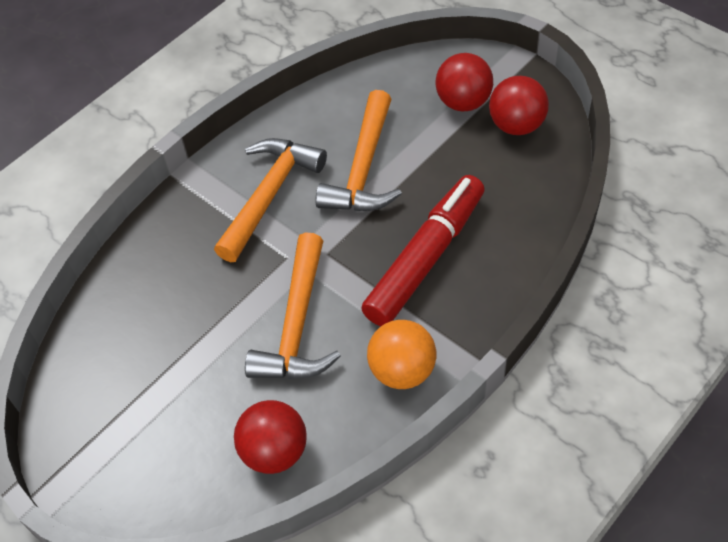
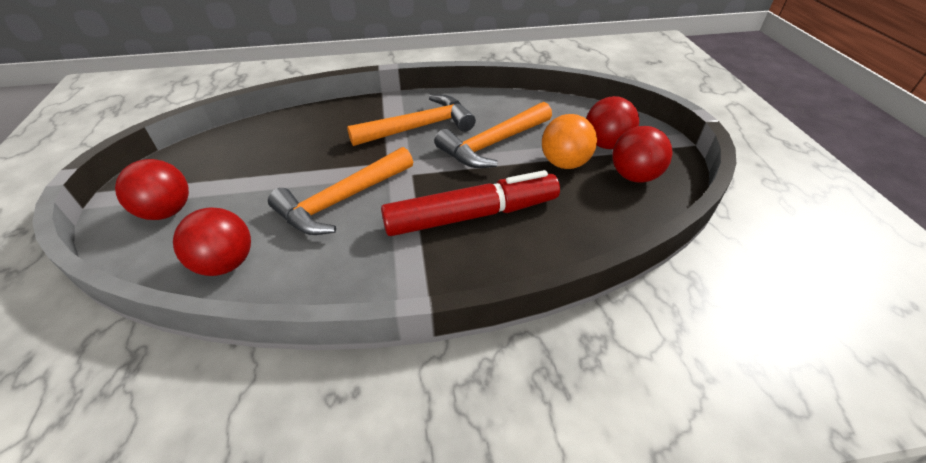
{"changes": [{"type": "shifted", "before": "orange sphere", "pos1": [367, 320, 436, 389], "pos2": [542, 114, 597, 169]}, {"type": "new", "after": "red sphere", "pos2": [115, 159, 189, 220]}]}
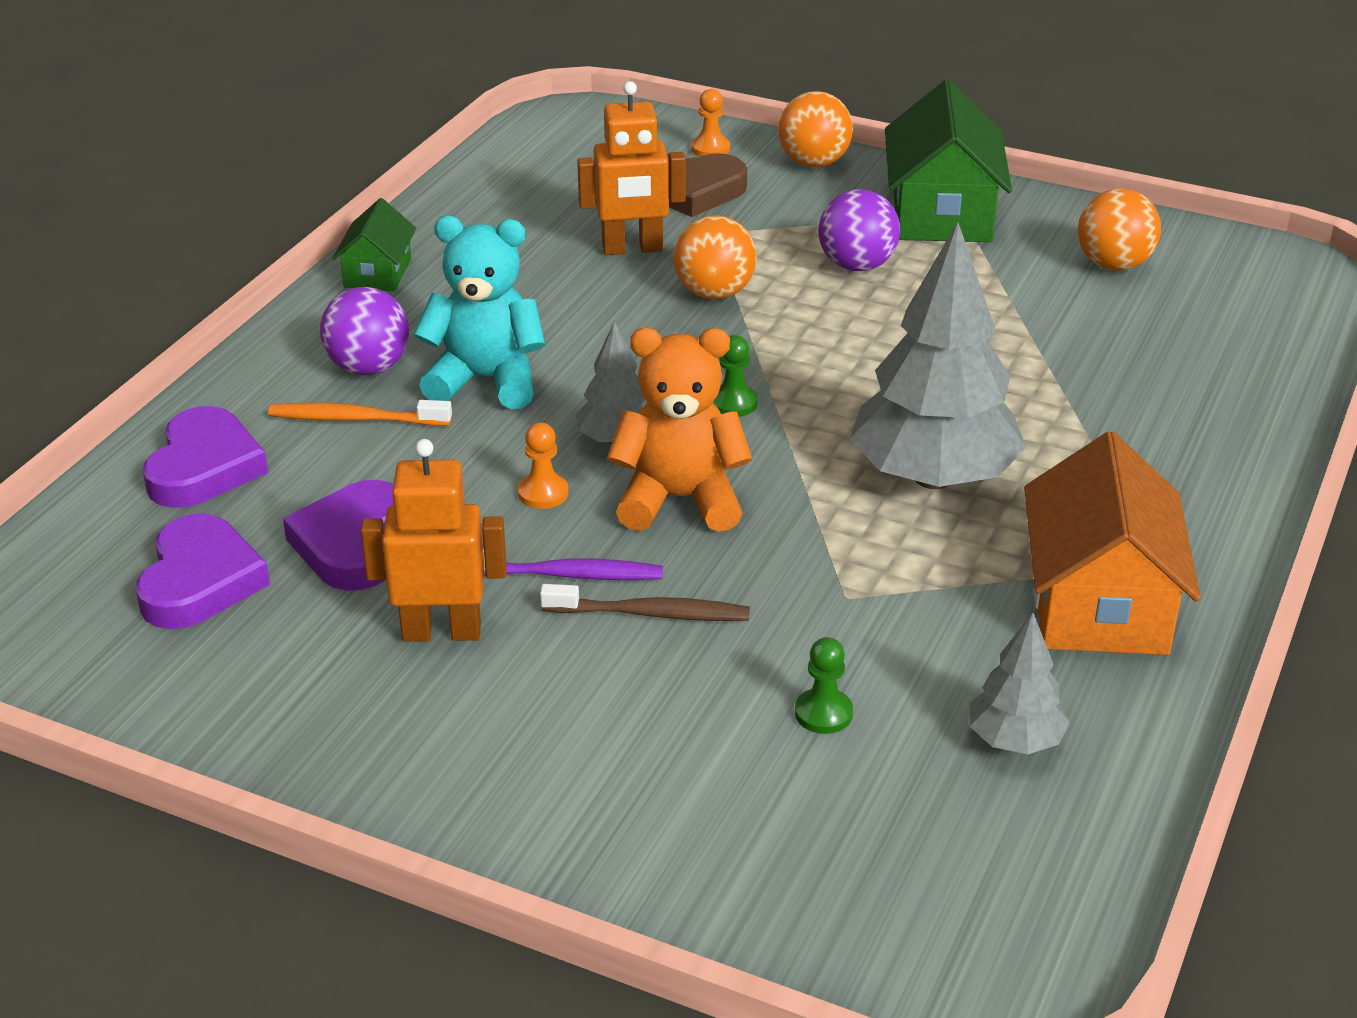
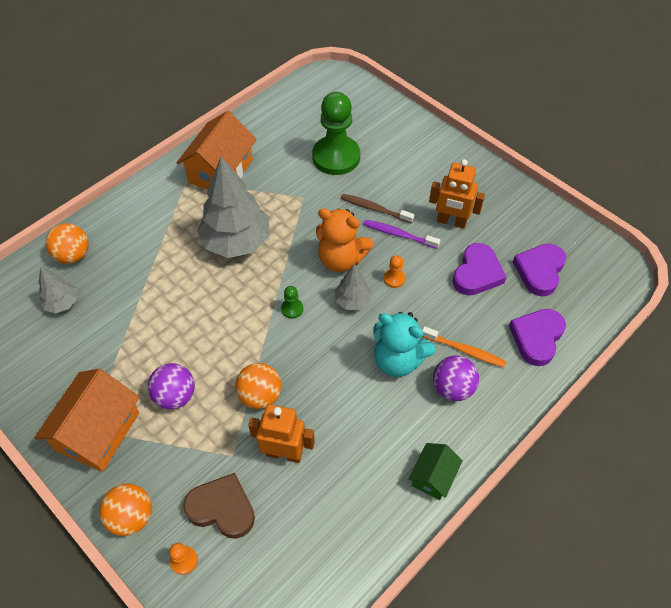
{"changes": [{"type": "scaled", "before": "leaf-green pawn", "pos1": [795, 637, 853, 734], "pos2": [312, 92, 360, 175], "scale": 2.5}, {"type": "repainted", "before": "leaf-green cottage", "after": "orange cottage", "pos1": [885, 80, 1012, 242], "pos2": [34, 369, 140, 472]}, {"type": "shifted", "before": "gray tree", "pos1": [969, 612, 1070, 754], "pos2": [39, 267, 77, 314]}, {"type": "shifted", "before": "orange sphere", "pos1": [1078, 188, 1161, 270], "pos2": [45, 223, 89, 264]}]}
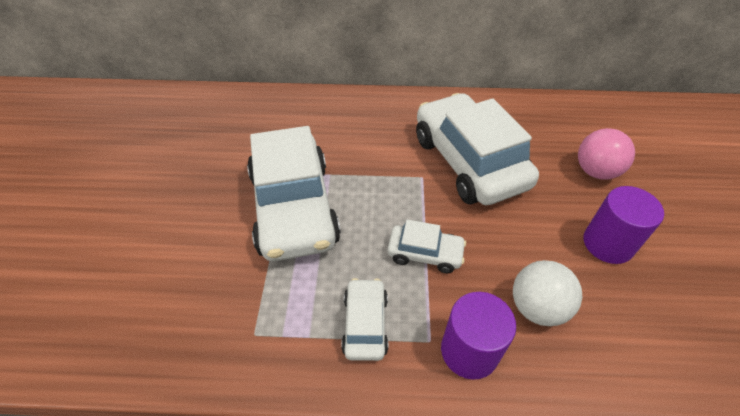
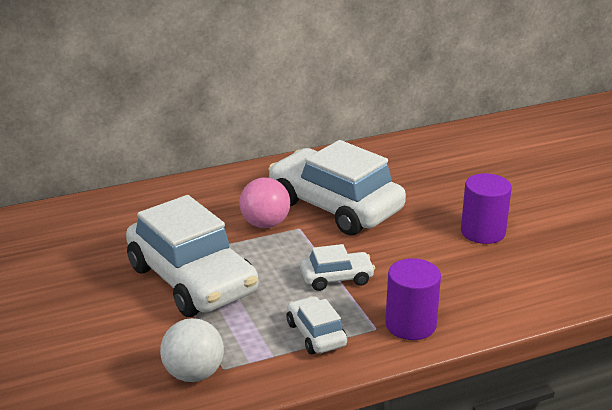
{"changes": [{"type": "shifted", "before": "white sphere", "pos1": [513, 260, 582, 326], "pos2": [160, 318, 224, 382]}, {"type": "shifted", "before": "pink sphere", "pos1": [578, 128, 635, 179], "pos2": [239, 178, 290, 228]}]}
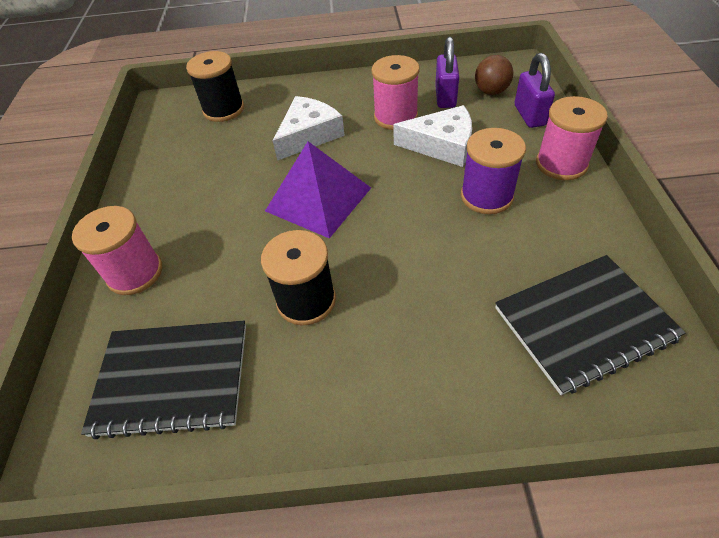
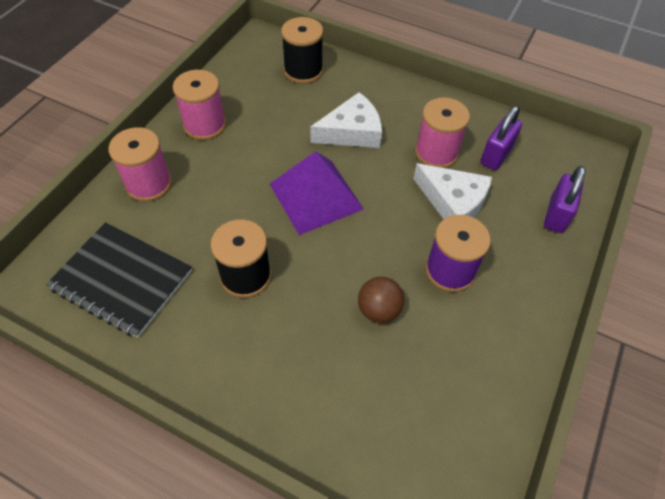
{"changes": [{"type": "shifted", "before": "brown sphere", "pos1": [475, 55, 513, 95], "pos2": [358, 277, 404, 323]}, {"type": "gone", "before": "black notebook", "pos1": [495, 255, 685, 395]}, {"type": "shifted", "before": "pink bobbin", "pos1": [536, 96, 608, 180], "pos2": [173, 70, 226, 140]}]}
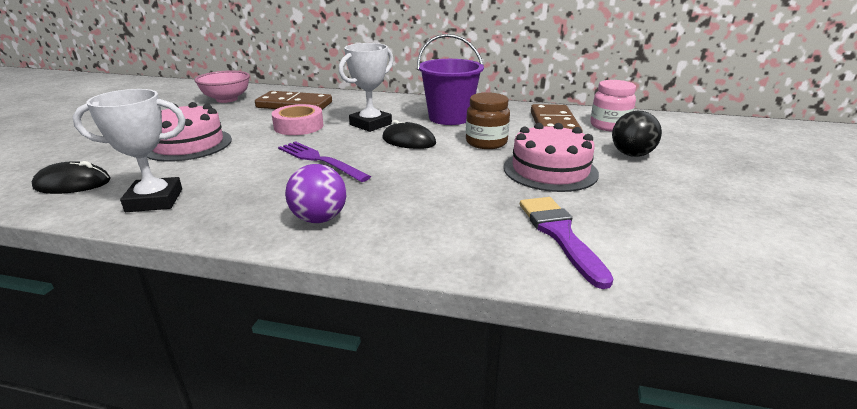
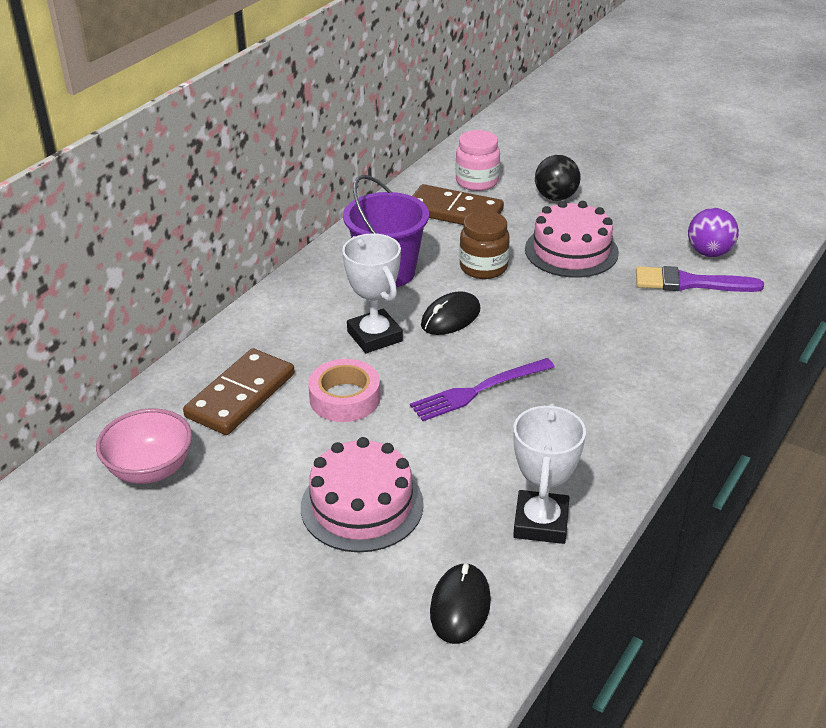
{"changes": [{"type": "shifted", "before": "royal purple sphere", "pos1": [285, 164, 346, 223], "pos2": [688, 208, 739, 257]}]}
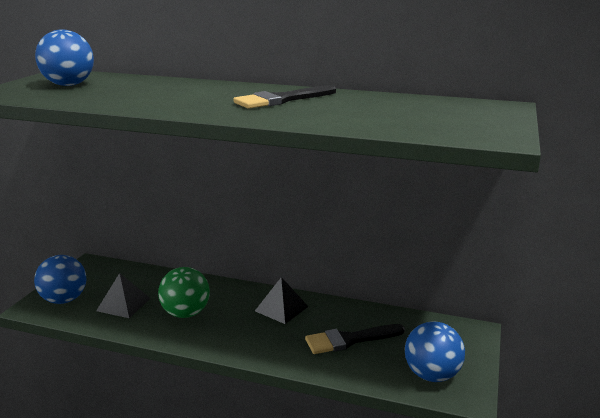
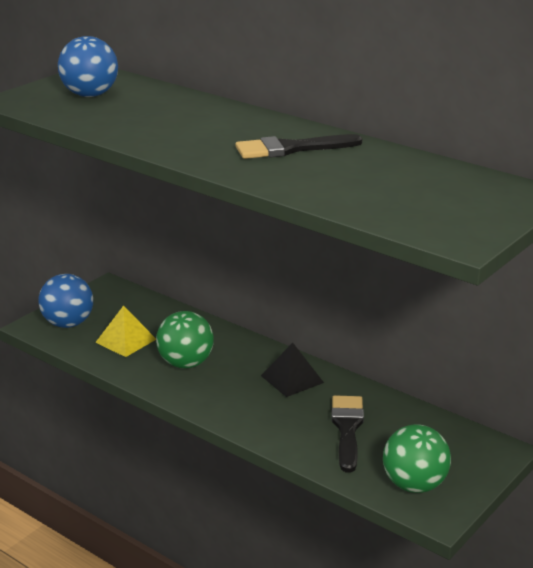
{"changes": [{"type": "repainted", "before": "black solid pyramid", "after": "yellow solid pyramid", "pos1": [96, 273, 151, 318], "pos2": [95, 305, 156, 357]}, {"type": "rotated", "before": "black paint brush", "pos1": [305, 324, 405, 354], "pos2": [331, 395, 364, 473], "turn": 90}, {"type": "repainted", "before": "cobalt sphere", "after": "leaf-green sphere", "pos1": [405, 321, 465, 382], "pos2": [383, 424, 451, 493]}]}
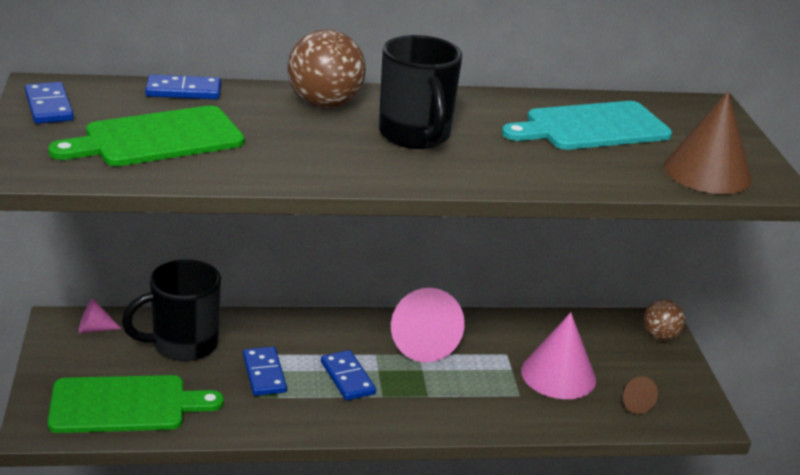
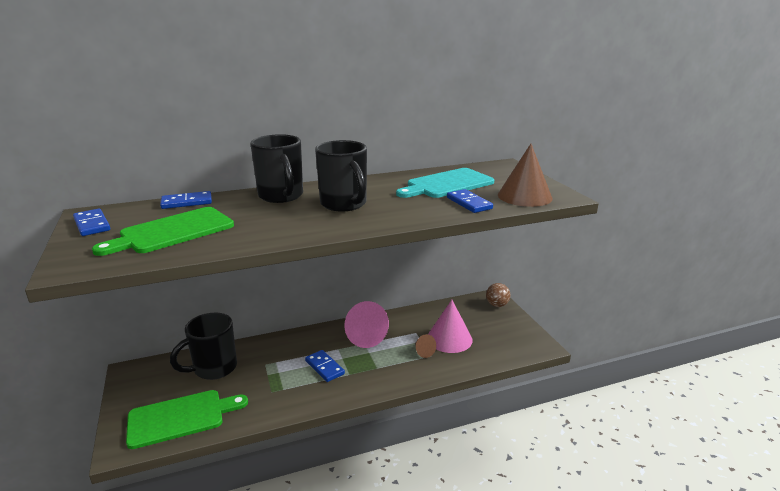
{"changes": [{"type": "gone", "before": "pink cone", "pos1": [78, 299, 121, 333]}, {"type": "shifted", "before": "cobalt domino piece", "pos1": [243, 347, 287, 396], "pos2": [447, 189, 493, 213]}, {"type": "swapped", "before": "brown sphere", "after": "black mug", "pos1": [287, 30, 366, 109], "pos2": [250, 134, 303, 203]}, {"type": "shifted", "before": "brown cone", "pos1": [623, 376, 658, 414], "pos2": [415, 334, 436, 358]}]}
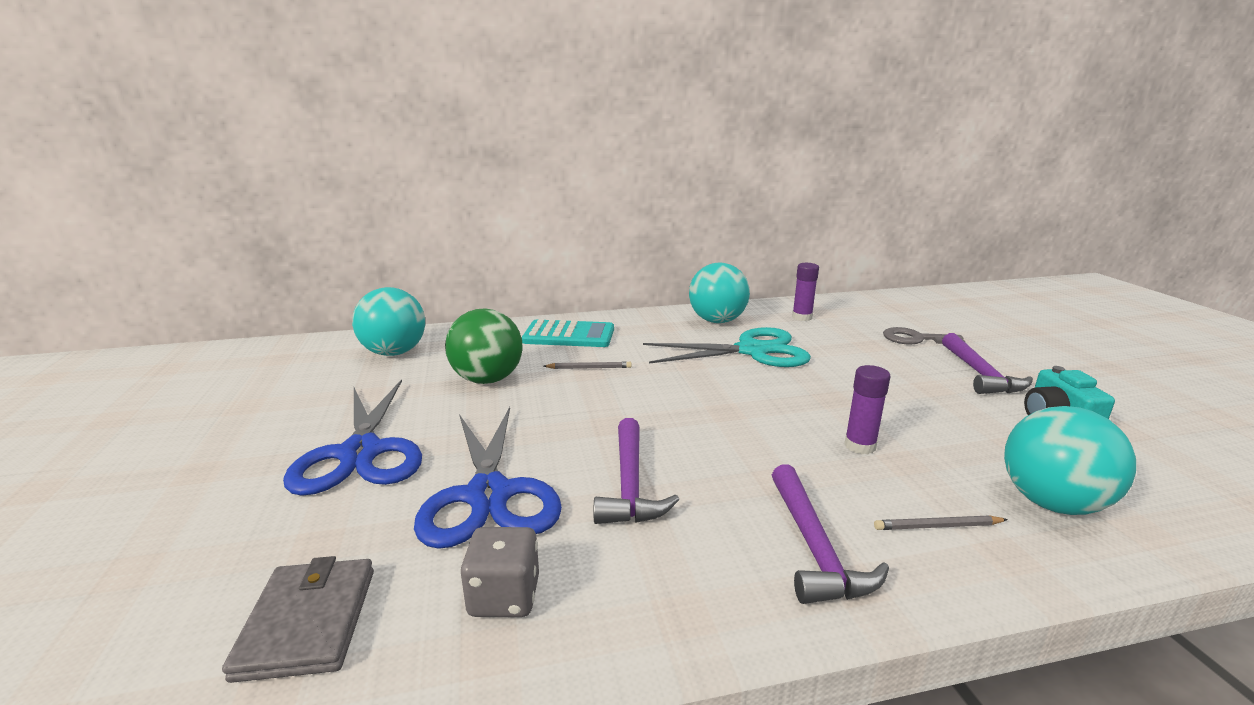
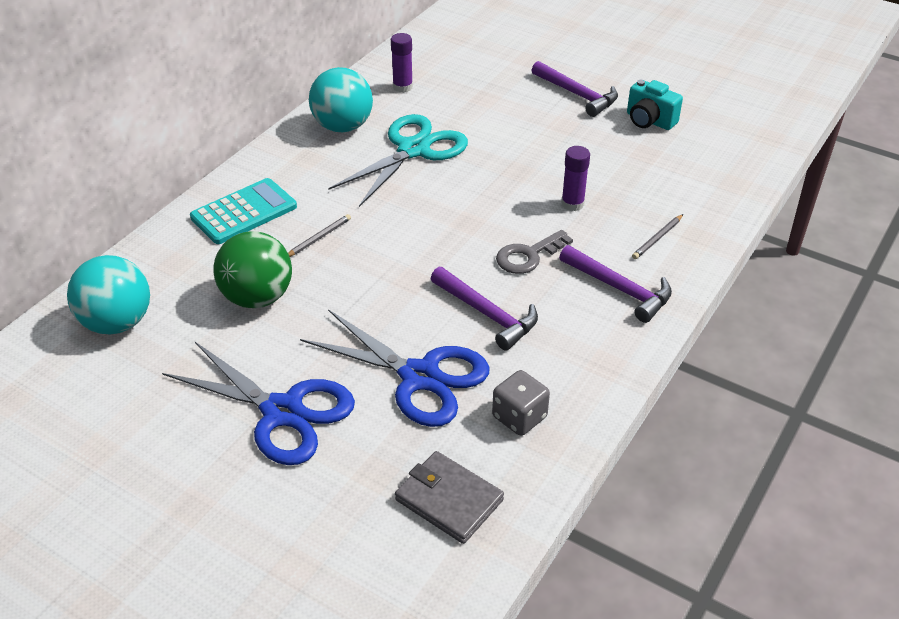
{"changes": [{"type": "shifted", "before": "gray latchkey", "pos1": [883, 327, 965, 345], "pos2": [496, 230, 573, 274]}, {"type": "gone", "before": "aqua sphere", "pos1": [1004, 406, 1136, 515]}]}
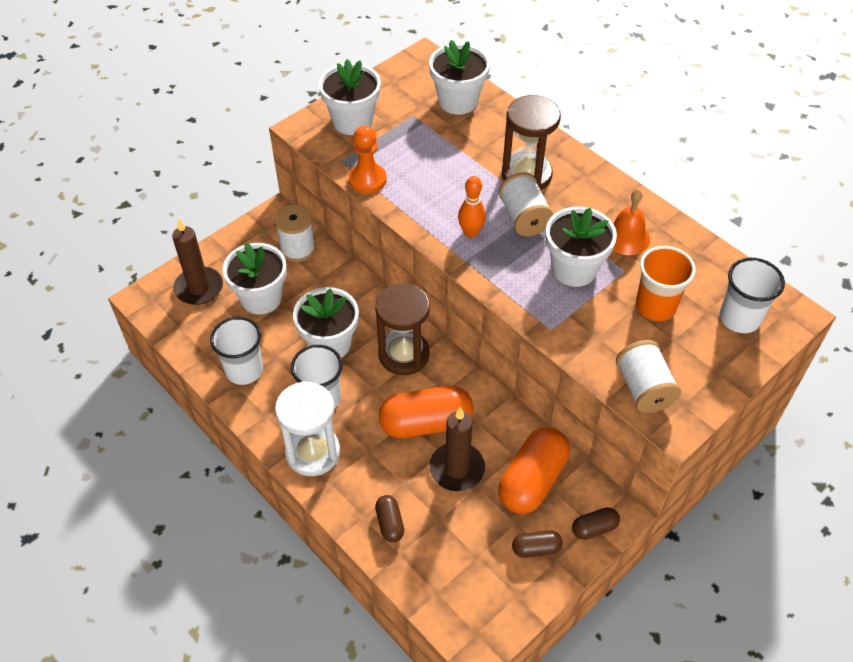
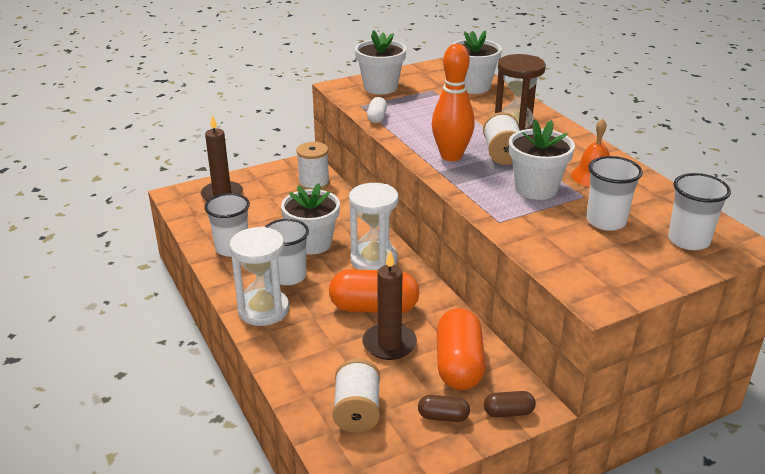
{"changes": [{"type": "gone", "before": "white plant pot", "pos1": [223, 242, 287, 315]}, {"type": "swapped", "before": "orange pawn", "after": "white pill shape", "pos1": [349, 126, 387, 194], "pos2": [367, 97, 387, 123]}, {"type": "repainted", "before": "brown sandglass", "after": "white sandglass", "pos1": [375, 283, 430, 375], "pos2": [349, 183, 399, 270]}, {"type": "gone", "before": "brown pill shape", "pos1": [375, 495, 404, 542]}, {"type": "scaled", "before": "orange bowling pin", "pos1": [458, 176, 486, 238], "pos2": [432, 44, 475, 161], "scale": 1.7}, {"type": "rotated", "before": "orange pill shape", "pos1": [498, 427, 570, 514], "pos2": [437, 308, 485, 390], "turn": -45}, {"type": "shifted", "before": "white bobbin", "pos1": [616, 340, 681, 413], "pos2": [333, 359, 380, 433]}, {"type": "repainted", "before": "orange beaker", "after": "white beaker", "pos1": [636, 246, 696, 321], "pos2": [586, 156, 643, 231]}]}
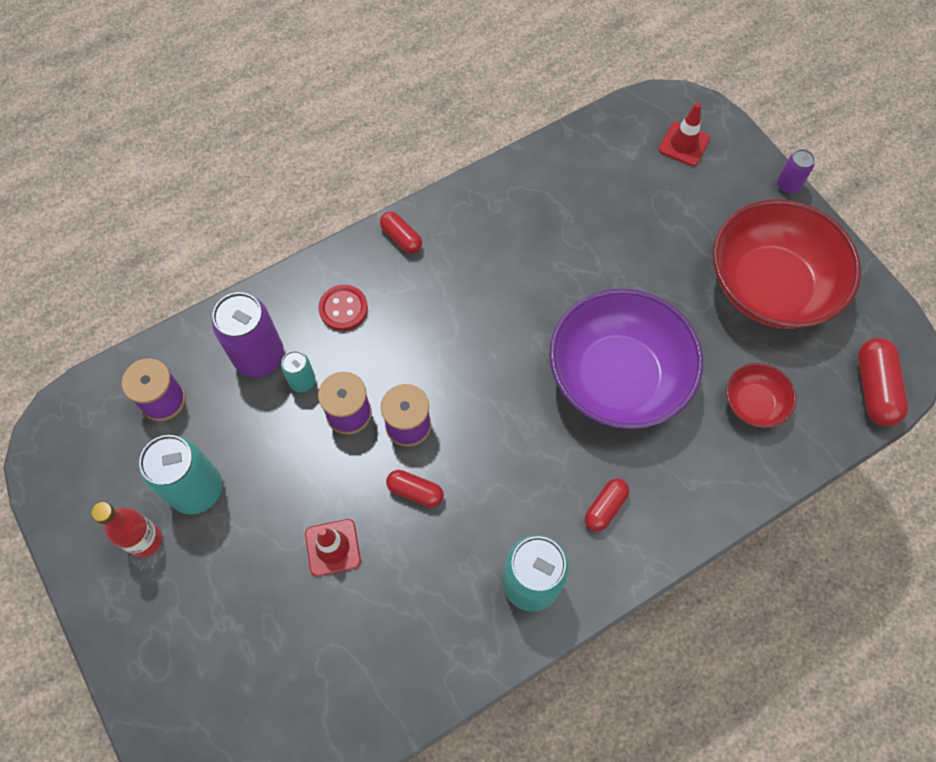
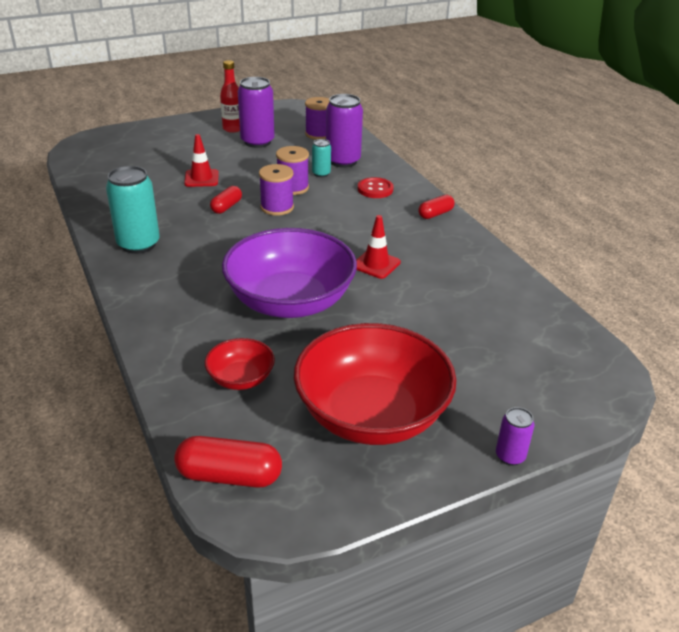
{"changes": [{"type": "repainted", "before": "aqua tin", "after": "royal purple tin", "pos1": [139, 435, 222, 515], "pos2": [238, 77, 275, 148]}, {"type": "gone", "before": "red pill shape", "pos1": [585, 478, 629, 532]}, {"type": "shifted", "before": "red traffic cone", "pos1": [659, 103, 710, 166], "pos2": [356, 215, 401, 279]}]}
